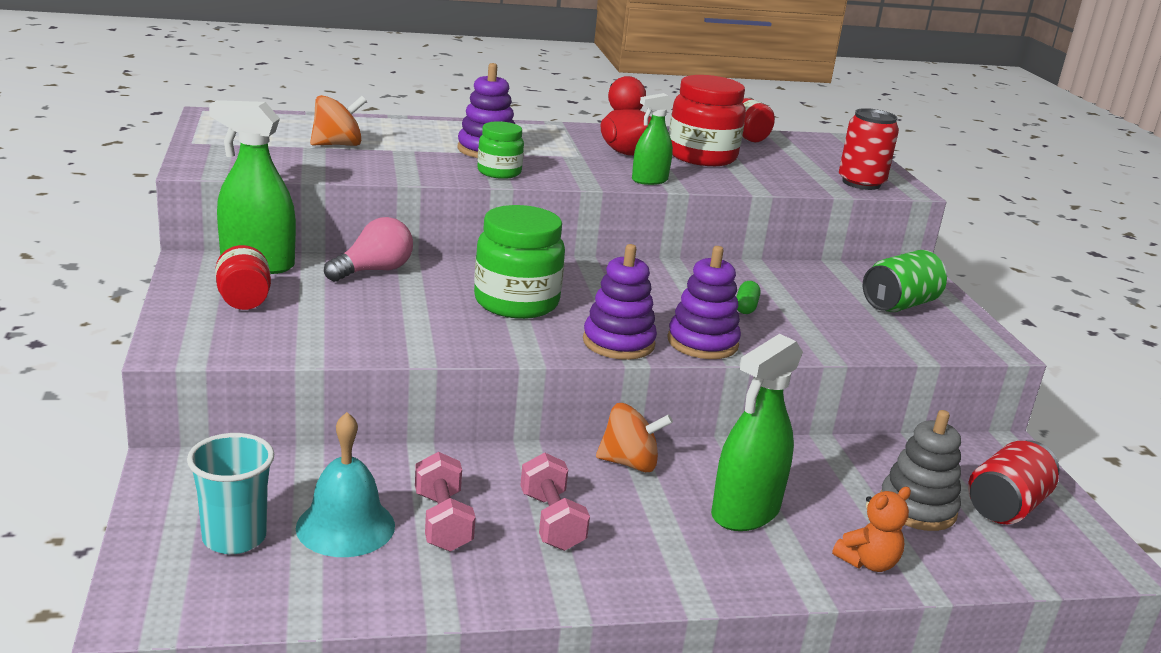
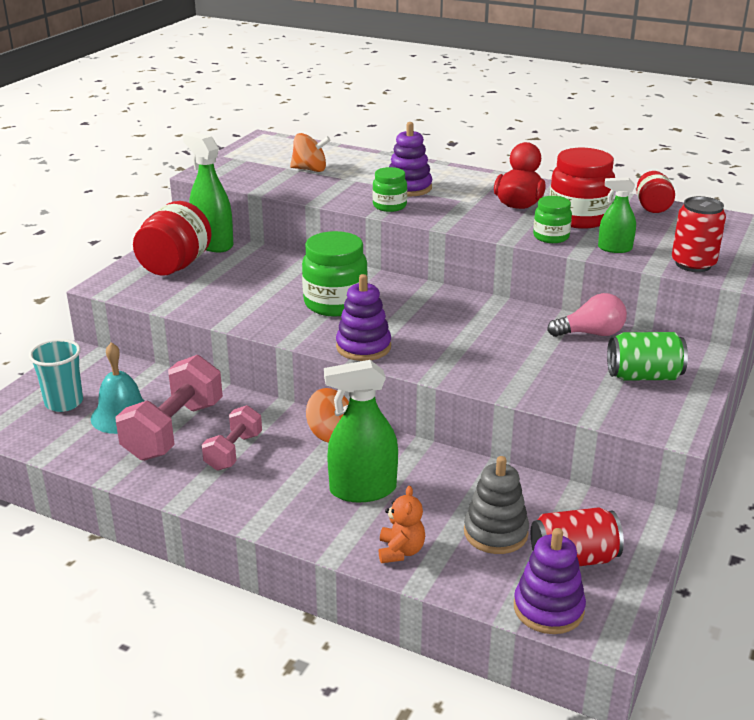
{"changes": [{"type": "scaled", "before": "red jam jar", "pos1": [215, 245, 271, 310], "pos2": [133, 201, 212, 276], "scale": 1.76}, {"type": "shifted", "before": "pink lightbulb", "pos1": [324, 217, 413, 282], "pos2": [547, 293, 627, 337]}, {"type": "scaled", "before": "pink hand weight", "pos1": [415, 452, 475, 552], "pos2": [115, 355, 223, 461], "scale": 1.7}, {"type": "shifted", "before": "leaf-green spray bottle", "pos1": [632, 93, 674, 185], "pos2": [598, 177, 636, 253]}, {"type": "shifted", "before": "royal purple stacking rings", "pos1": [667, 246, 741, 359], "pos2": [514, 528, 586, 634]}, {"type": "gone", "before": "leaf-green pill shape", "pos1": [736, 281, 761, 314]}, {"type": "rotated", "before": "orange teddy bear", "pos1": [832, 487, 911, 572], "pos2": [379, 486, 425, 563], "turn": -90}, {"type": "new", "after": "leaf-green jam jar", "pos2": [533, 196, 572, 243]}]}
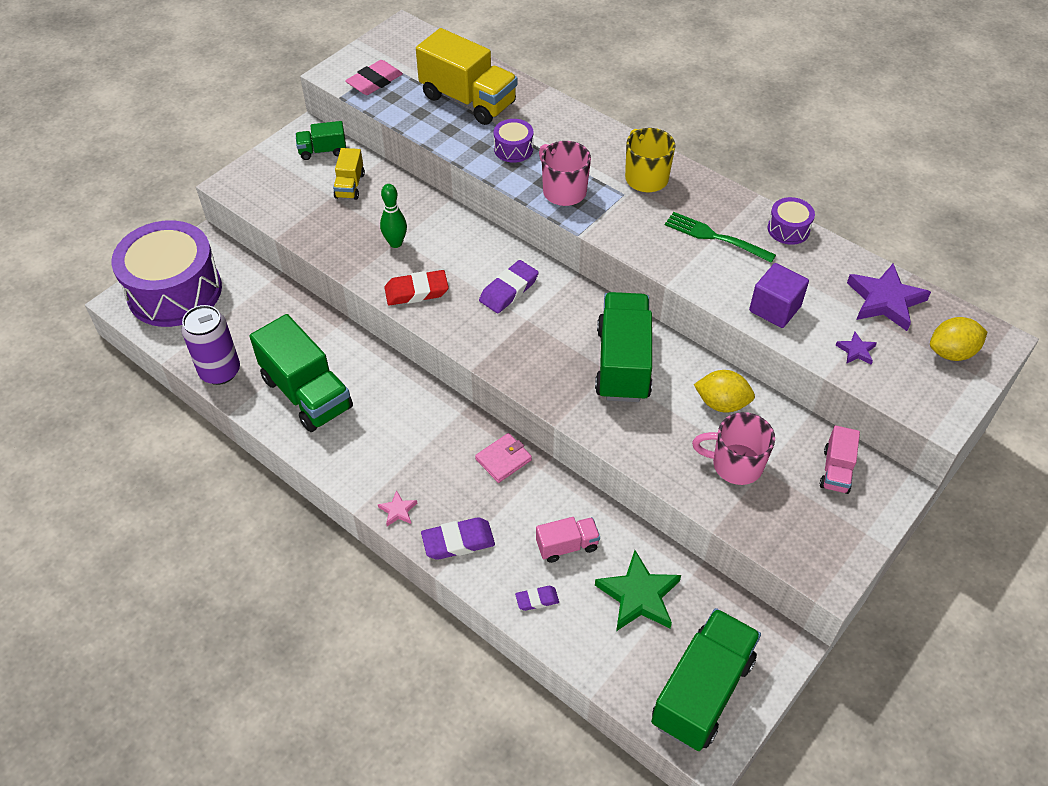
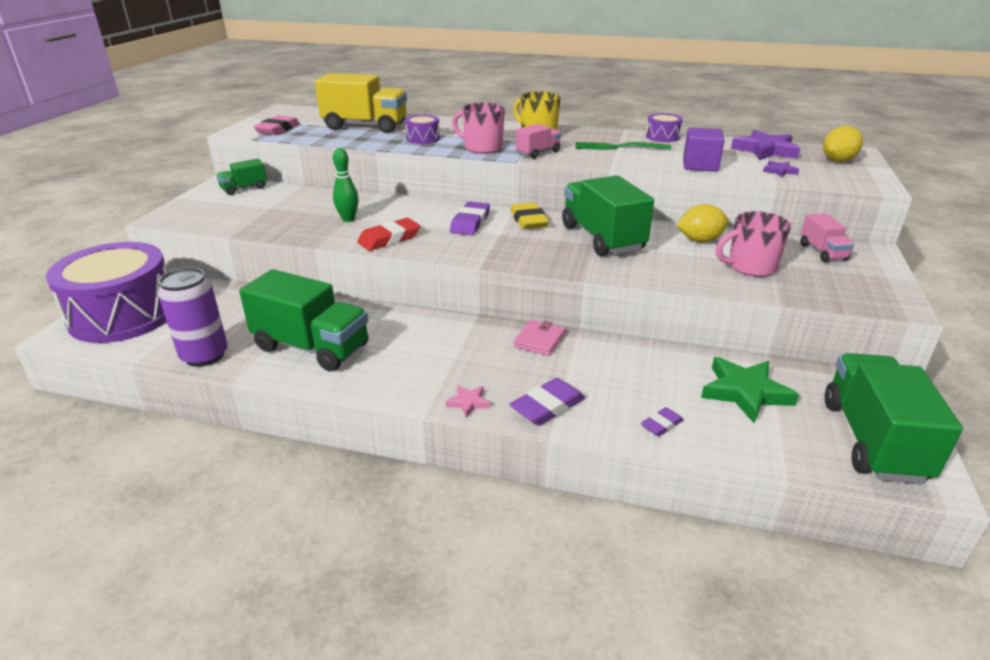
{"changes": [{"type": "gone", "before": "yellow truck", "pos1": [333, 148, 365, 200]}, {"type": "shifted", "before": "pink truck", "pos1": [536, 517, 600, 563], "pos2": [516, 124, 561, 159]}, {"type": "new", "after": "yellow gum eraser", "pos2": [510, 202, 549, 229]}]}
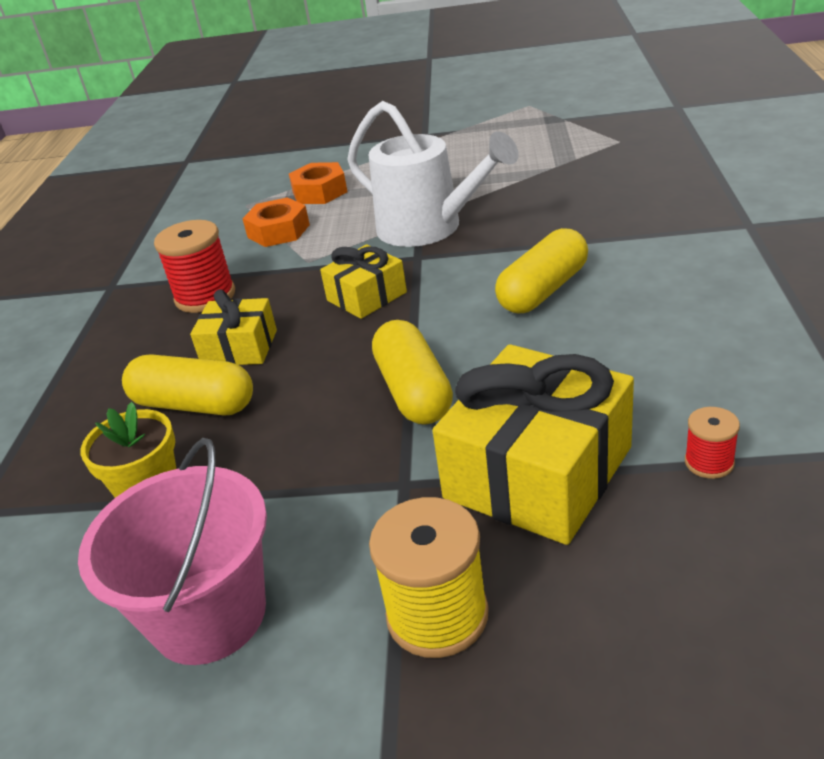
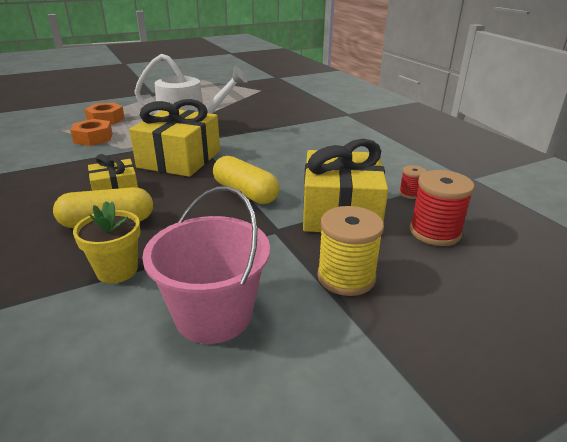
{"changes": [{"type": "shifted", "before": "red bobbin", "pos1": [154, 220, 235, 313], "pos2": [410, 170, 475, 246]}, {"type": "scaled", "before": "yellow gift", "pos1": [320, 245, 407, 319], "pos2": [129, 99, 220, 177], "scale": 1.81}, {"type": "gone", "before": "yellow pill shape", "pos1": [495, 228, 588, 313]}]}
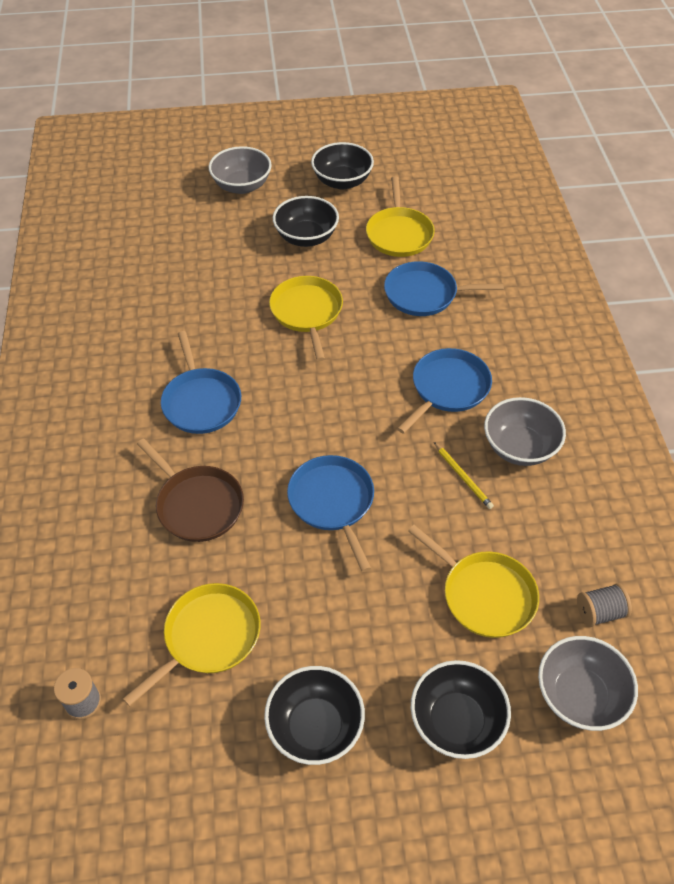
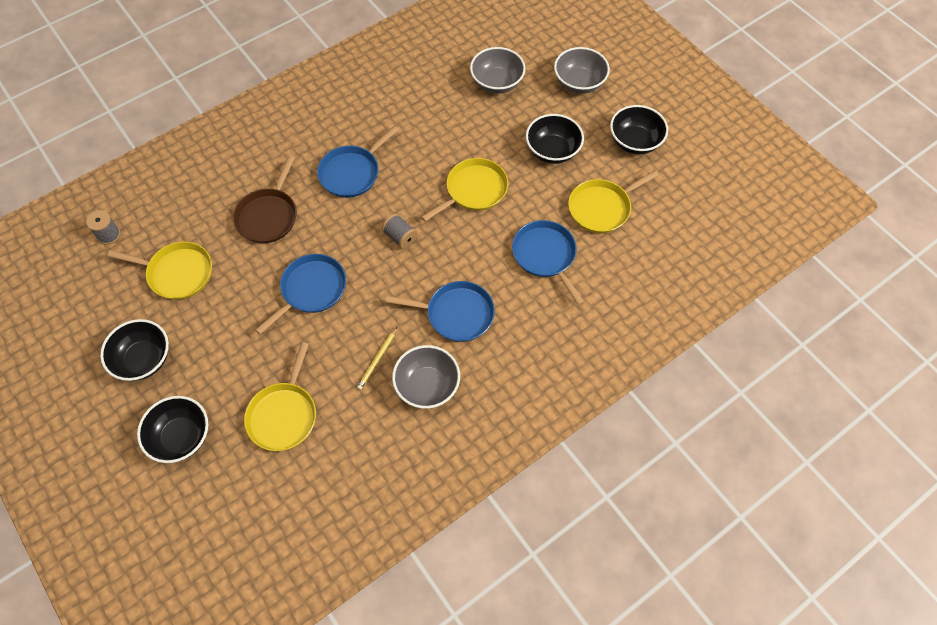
{"changes": [{"type": "shifted", "before": "gray serving bowl", "pos1": [538, 636, 638, 731], "pos2": [470, 47, 526, 94]}, {"type": "shifted", "before": "gray bobbin", "pos1": [577, 583, 632, 627], "pos2": [382, 214, 417, 249]}]}
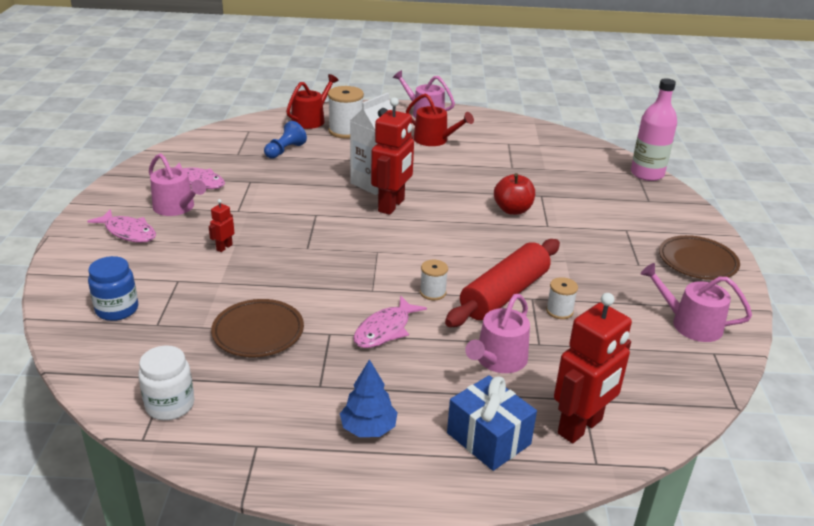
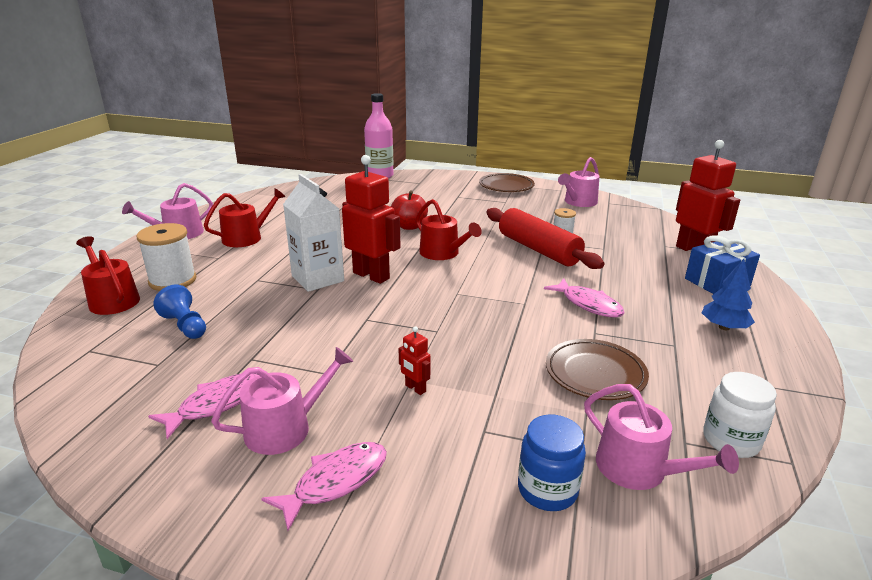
{"changes": [{"type": "gone", "before": "white bobbin", "pos1": [420, 260, 448, 300]}, {"type": "shifted", "before": "pink watering pot", "pos1": [465, 294, 530, 373], "pos2": [584, 384, 739, 490]}, {"type": "new", "after": "red watering pot", "pos2": [416, 199, 482, 260]}]}
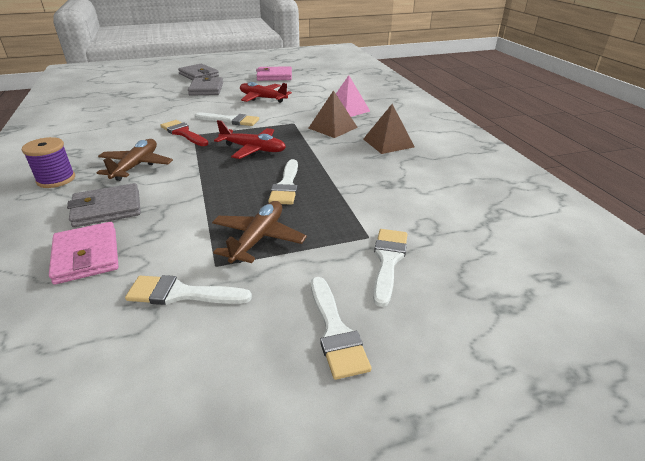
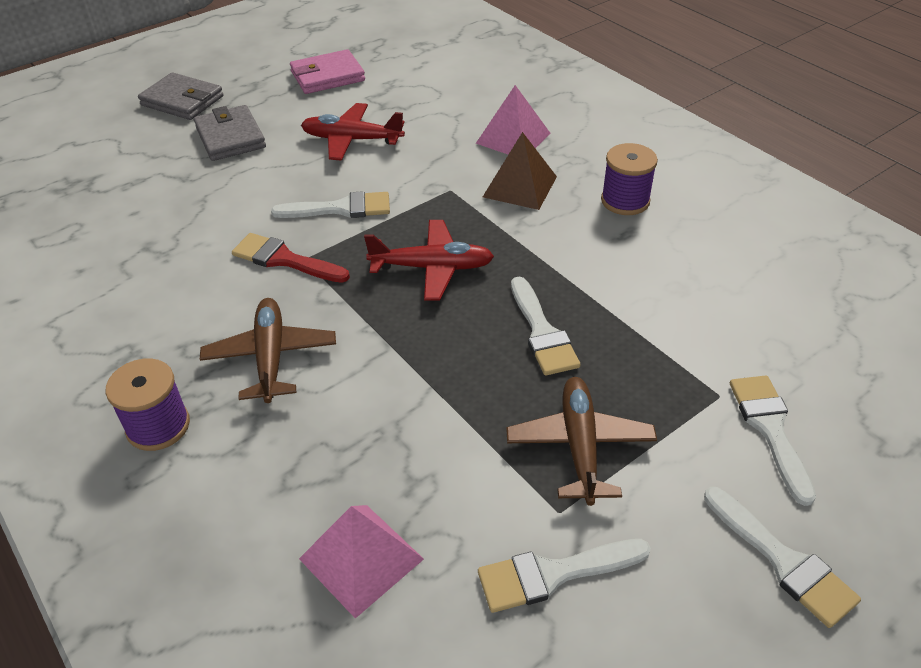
{"changes": [{"type": "swapped", "before": "pink billfold", "after": "pink solid pyramid", "pos1": [49, 222, 119, 285], "pos2": [299, 505, 424, 618]}, {"type": "gone", "before": "gray billfold", "pos1": [67, 183, 141, 227]}, {"type": "swapped", "before": "brown solid pyramid", "after": "royal purple bobbin", "pos1": [363, 104, 415, 154], "pos2": [601, 143, 658, 215]}]}
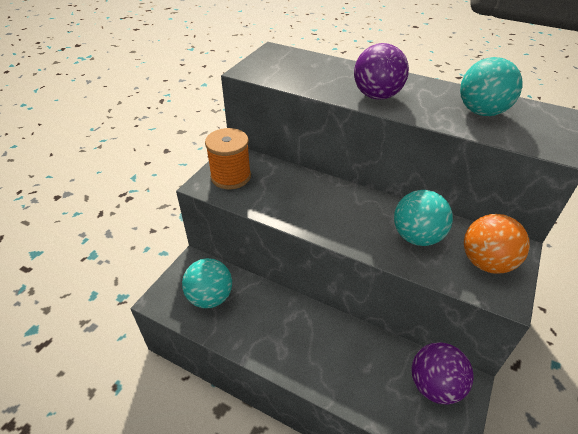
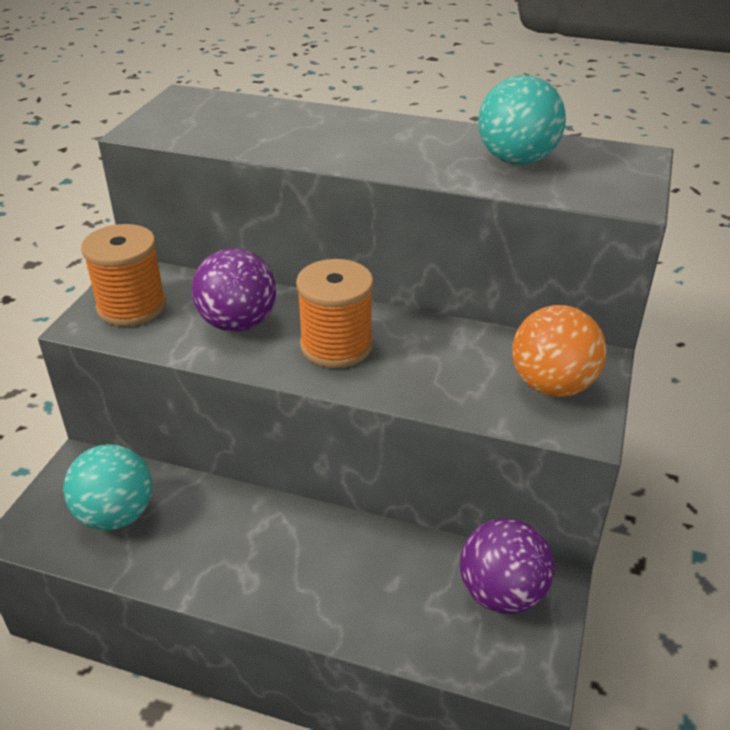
{"changes": [{"type": "shifted", "before": "royal purple sphere", "pos1": [354, 43, 409, 100], "pos2": [192, 248, 276, 332]}, {"type": "gone", "before": "aqua sphere", "pos1": [394, 190, 453, 246]}, {"type": "new", "after": "orange bobbin", "pos2": [296, 259, 374, 368]}]}
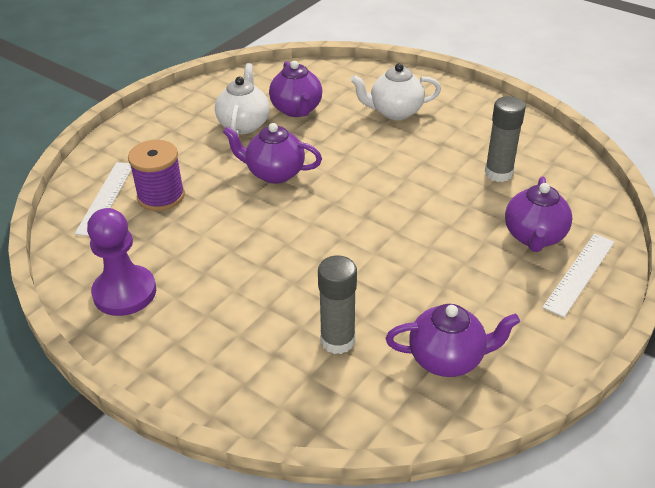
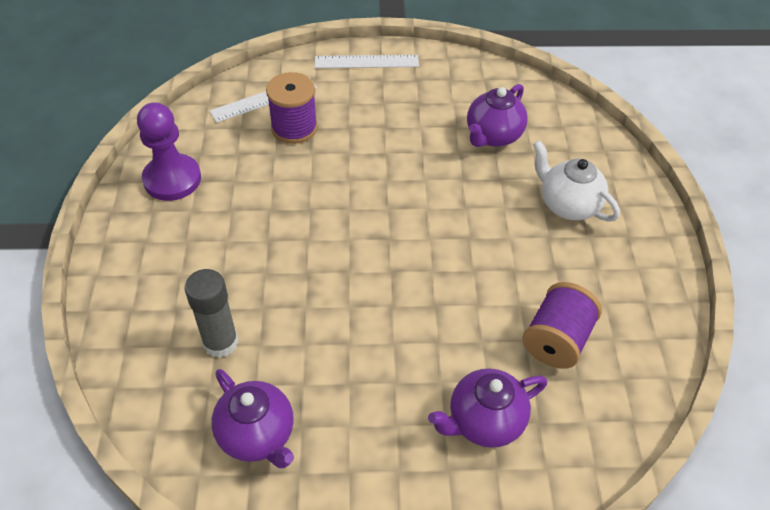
{"changes": [{"type": "gone", "before": "white china teapot", "pos1": [215, 63, 270, 135]}, {"type": "gone", "before": "royal purple china teapot", "pos1": [223, 123, 322, 184]}, {"type": "swapped", "before": "gray glue", "after": "royal purple bobbin", "pos1": [485, 96, 526, 182], "pos2": [523, 282, 602, 369]}, {"type": "shifted", "before": "white measuring stick", "pos1": [542, 234, 615, 317], "pos2": [315, 55, 419, 68]}]}
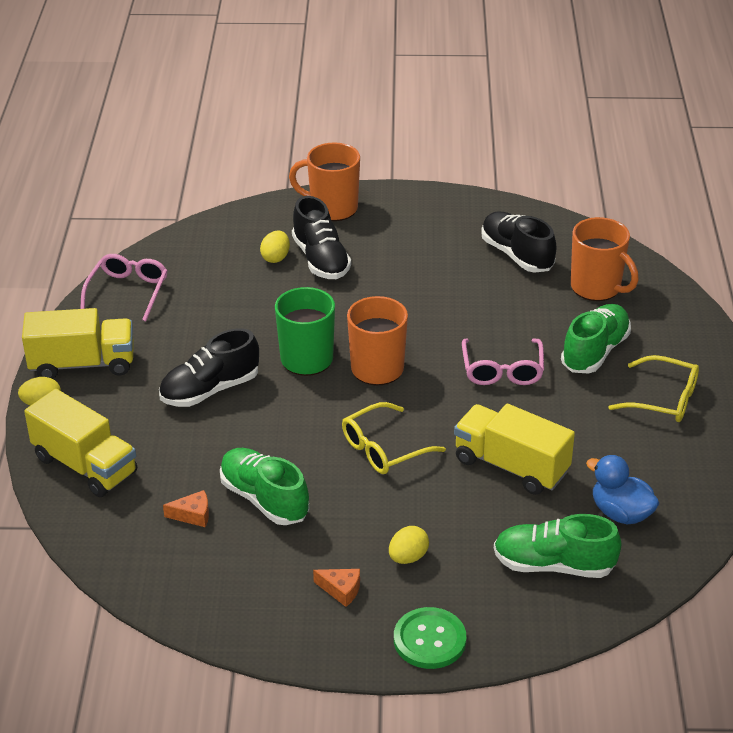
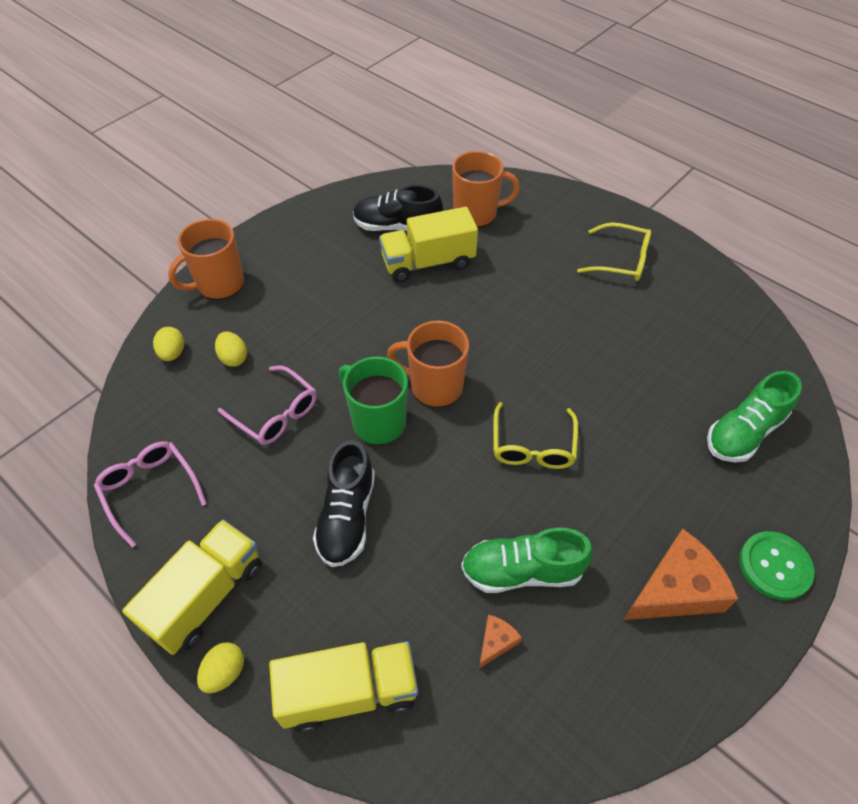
{"changes": [{"type": "gone", "before": "black sneaker", "pos1": [292, 196, 351, 279]}, {"type": "scaled", "before": "orange piece of cheese", "pos1": [313, 569, 360, 607], "pos2": [623, 529, 738, 620], "scale": 2.16}, {"type": "shifted", "before": "yellow toy egg", "pos1": [389, 526, 429, 564], "pos2": [153, 327, 184, 361]}, {"type": "shifted", "before": "yellow truck", "pos1": [454, 404, 575, 495], "pos2": [379, 207, 478, 282]}, {"type": "shifted", "before": "pink glasses", "pos1": [462, 338, 544, 385], "pos2": [218, 365, 317, 445]}, {"type": "gone", "before": "leaf-green sneaker", "pos1": [561, 304, 631, 373]}, {"type": "gone", "before": "cobalt rubber duck", "pos1": [586, 455, 659, 525]}, {"type": "rotated", "before": "yellow glasses", "pos1": [609, 355, 699, 422], "pos2": [577, 222, 651, 281], "turn": 45}]}
